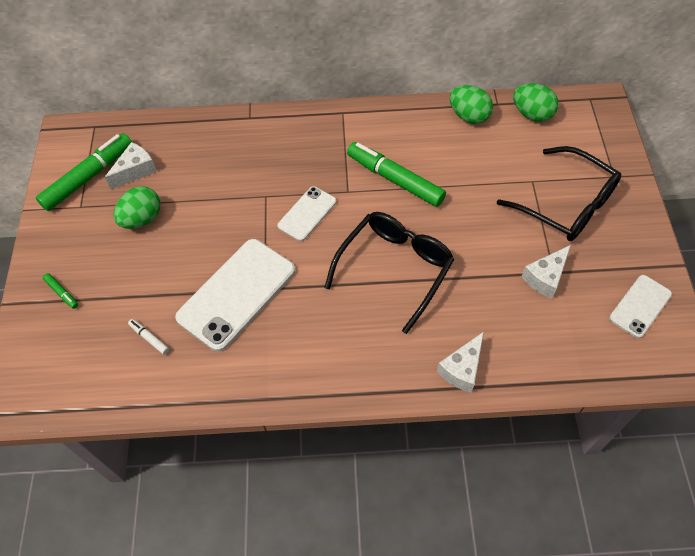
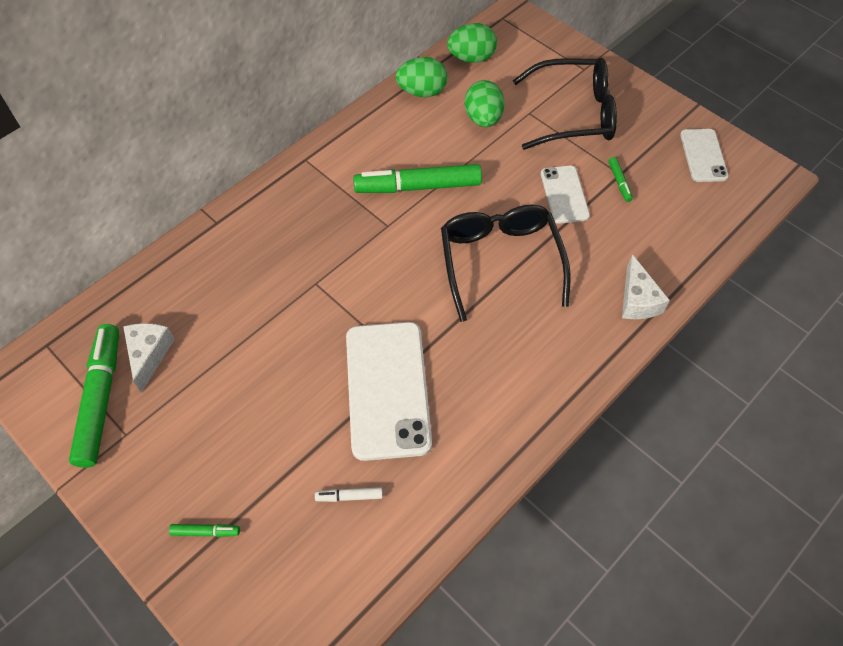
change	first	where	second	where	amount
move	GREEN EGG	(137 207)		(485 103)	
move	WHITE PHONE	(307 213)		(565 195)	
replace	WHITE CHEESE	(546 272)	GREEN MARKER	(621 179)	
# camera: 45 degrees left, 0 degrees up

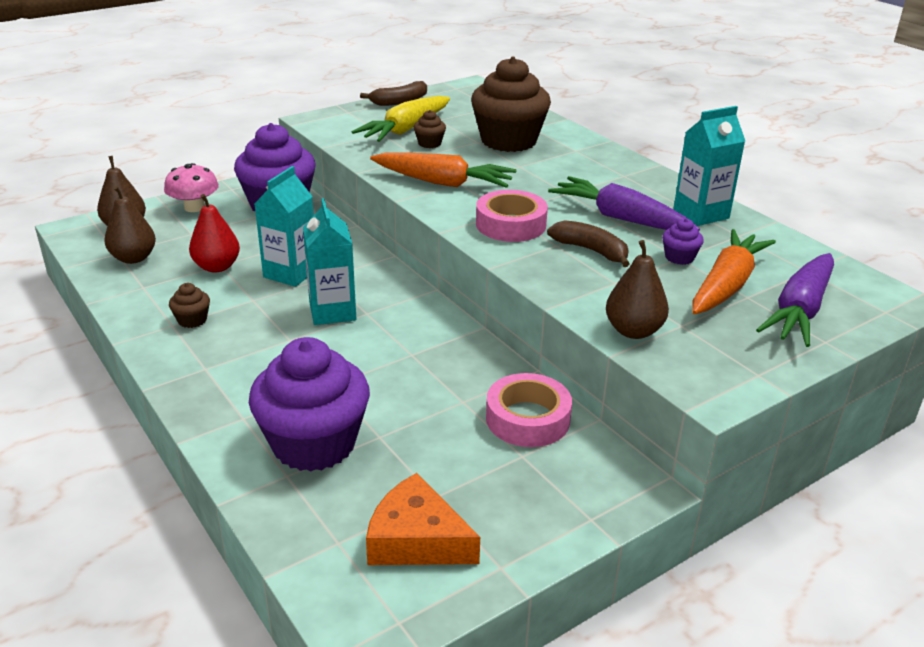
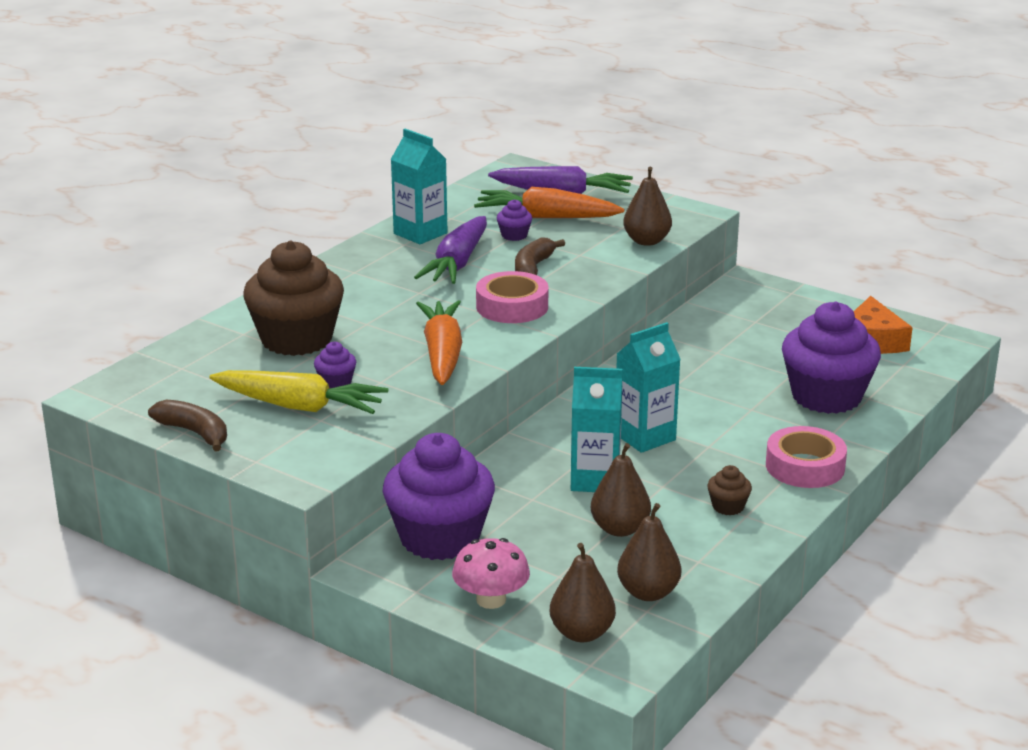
change	first	where	second	where	amount
recolor	BROWN CUPCAKE	(430 129)	PURPLE CUPCAKE	(335 365)	
recolor	RED PEAR	(214 233)	BROWN PEAR	(621 490)	
move	PINK TAPE	(529 410)		(806 457)	
# camera: 110 degrees left, 5 degrees down

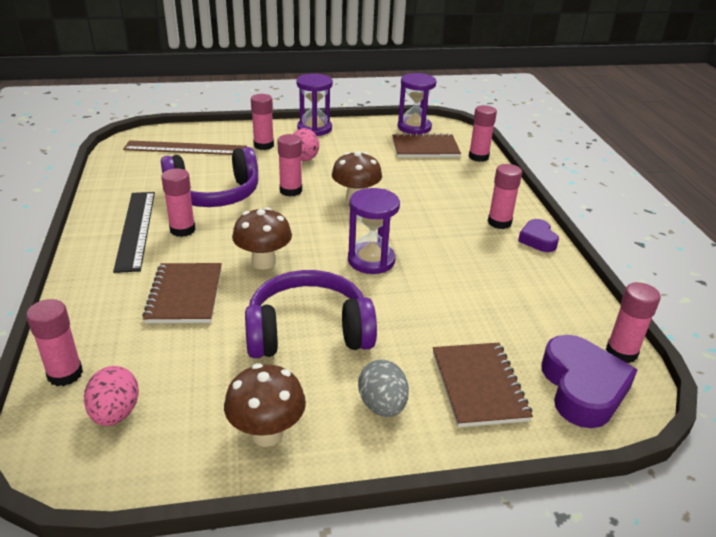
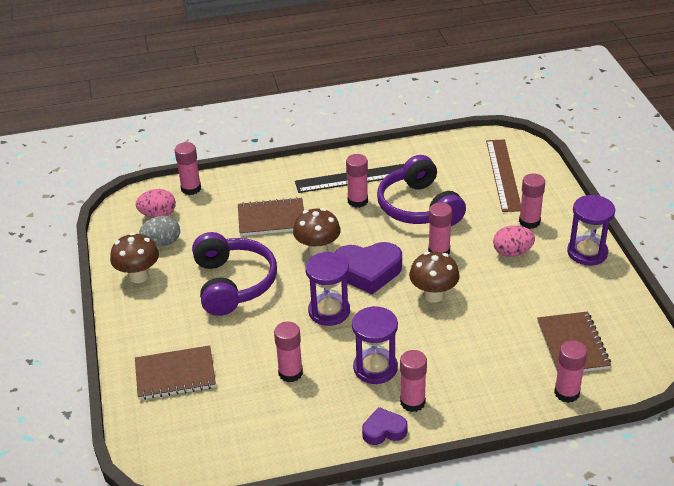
change	first	where	second	where	amount
move	GREY EGG	(383 388)		(159 231)	
move	PINK GLUE STICK	(633 322)		(288 352)	
move	PURPLE HEART	(589 381)		(368 268)	
move	PURPLE HOURGLASS	(417 103)		(375 345)	
# camera: 90 degrees right, 5 degrees up

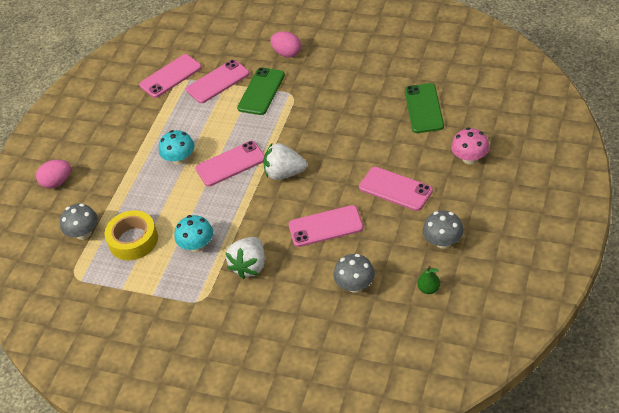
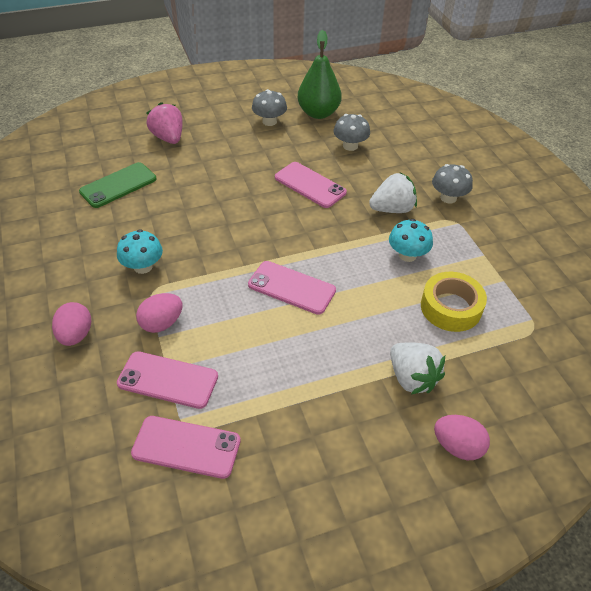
change	first	where	second	where	amount
move	TURQUOISE MUSHROOM	(176 147)		(140 251)	
replace	GREEN PHONE	(261 91)	PINK EGG	(159 313)	
replace	PINK MUSHROOM	(470 146)	PINK STRAWBERRY	(165 123)	
resize	GREEN PEAR	(428 280)		(319 74)	x2.31
move	WHITE STRAWBERRY	(285 161)		(417 368)	
move	GREY MUSHROOM	(79 222)		(452 184)	
delete	PINK PHONE	(396 189)			
# camera: 135 degrees left, 0 degrees up

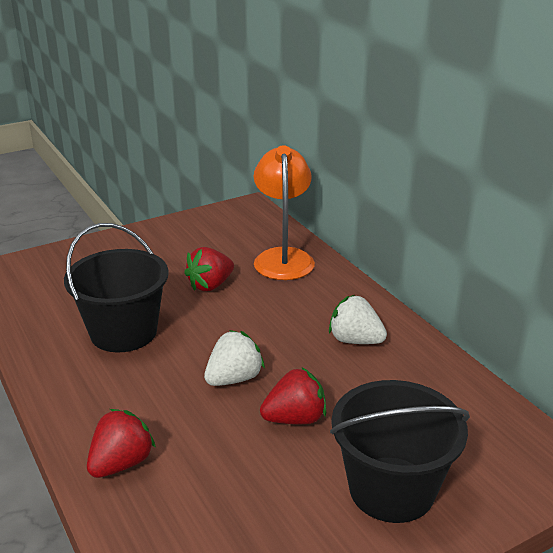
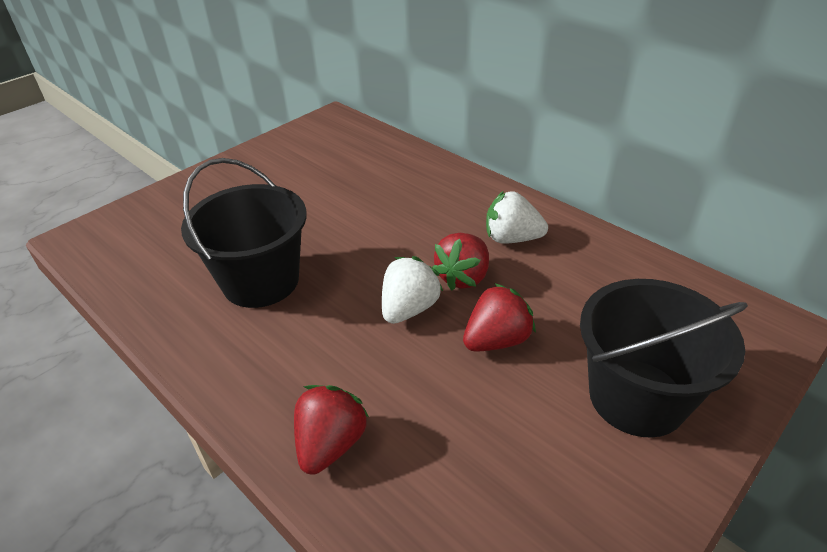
change	first	where	second	where	amount
move	RED STRAWBERRY	(209 269)		(460 262)	
delete	ORANGE LAMP	(284 212)			
# camera: 15 degrees left, 10 degrees up

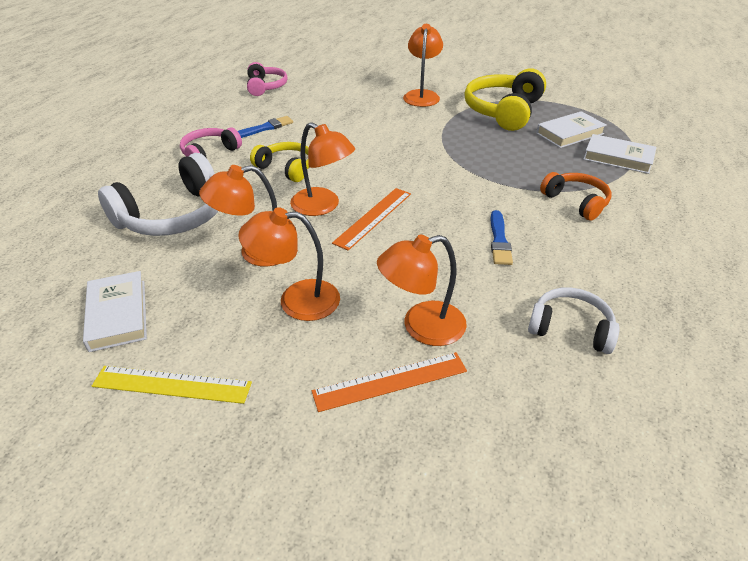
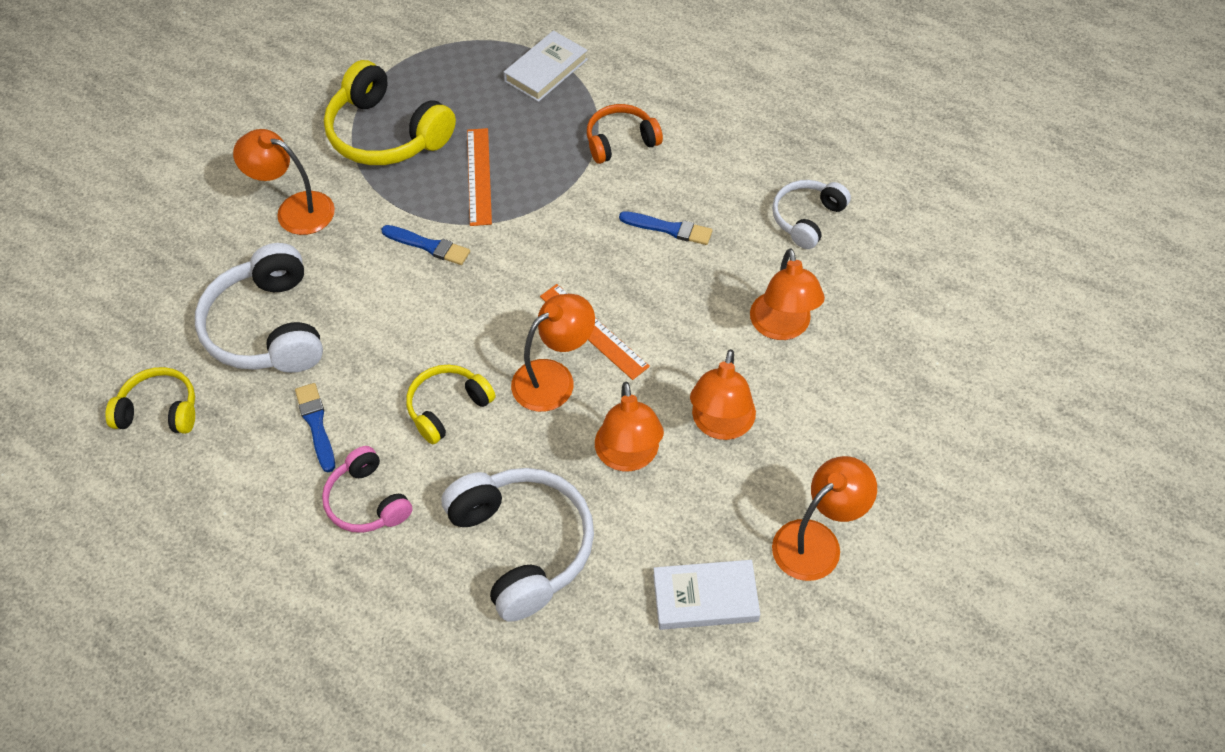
change	first	where	second	where	amount
recolor	PINK HEADPHONES	(267 79)	YELLOW HEADPHONES	(150 400)	
insert			WHITE HEADPHONES	(259 308)	
insert			BLUE BRUSH	(425 245)	
move	ORANGE RULER	(389 382)		(479 177)	
replace	YELLOW RULER	(172 385)	ORANGE LAMP	(824 518)	
delete	WHITE BOOK	(571 129)			
# camera: 75 degrees left, 15 degrees up

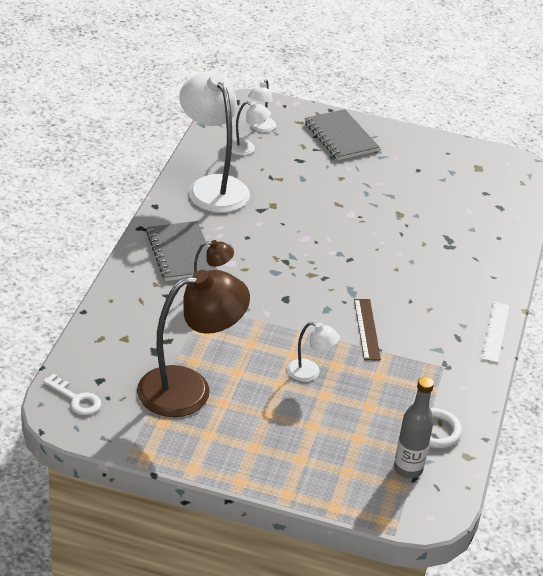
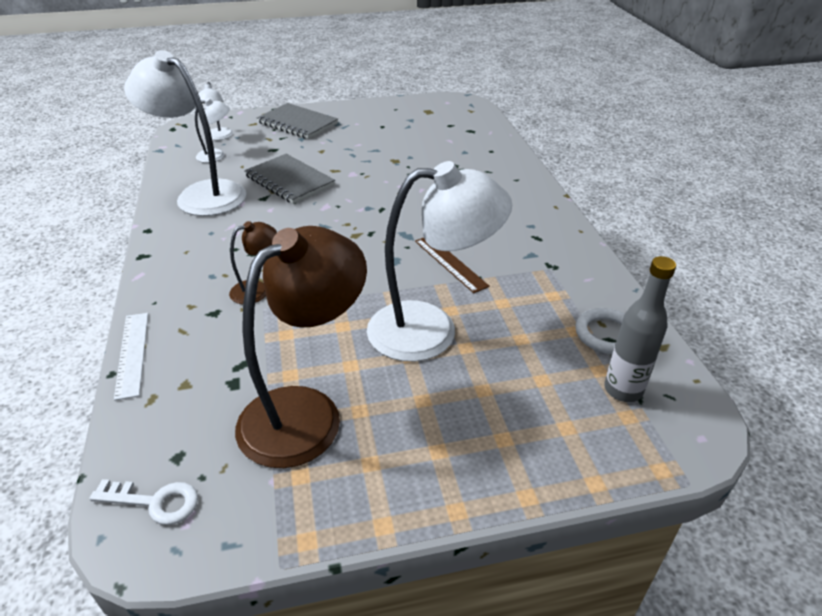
change	first	where	second	where	amount
move	WHITE RULER	(495 332)		(131 357)	
move	GREY NOTEBOOK	(181 251)		(289 179)	
resize	WHITE LAMP	(313 352)		(439 261)	x2.16
# camera: 25 degrees left, 0 degrees up

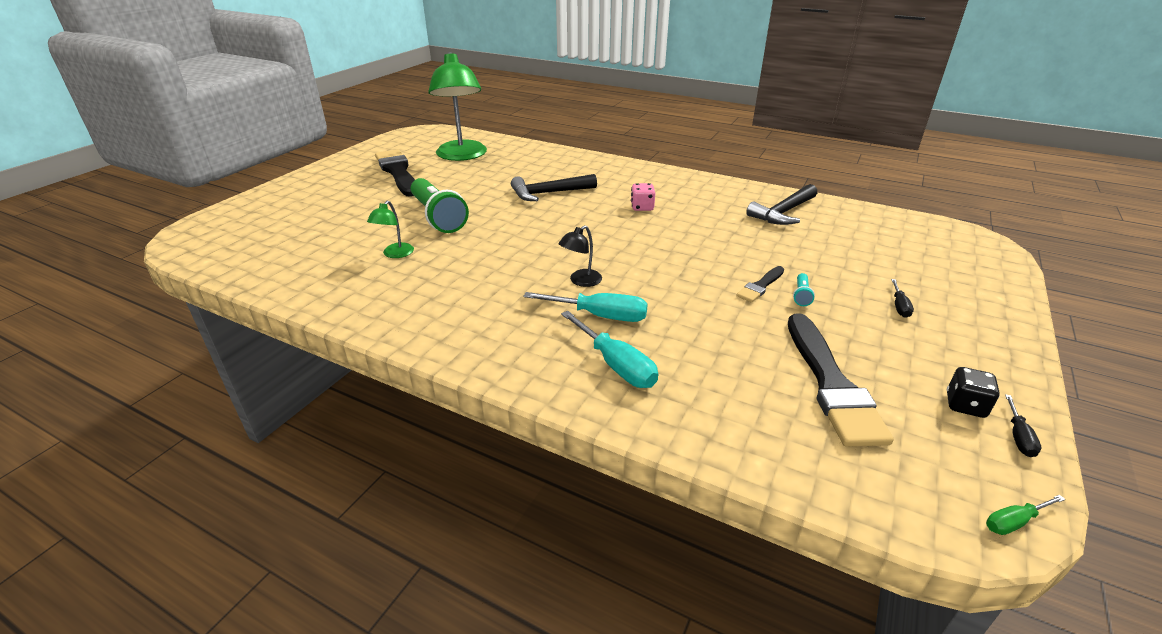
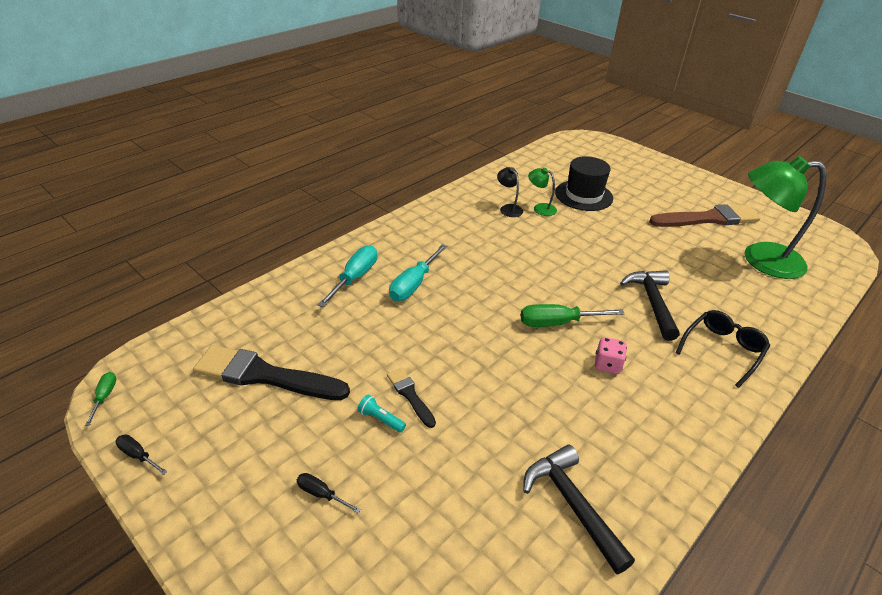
change	first	where	second	where	amount
rotate	TURQUOISE SCREWDRIVER	(609 349)		(347 276)	135 degrees clockwise
move	BLACK LAMP	(580 256)		(510 192)	
insert			GREEN SCREWDRIVER	(573 315)	
insert			BLACK HAT	(584 183)	
recolor	BLACK BRUSH	(395 173)	BROWN BRUSH	(704 215)	
insert			BLACK GLASSES	(723 349)	
delete	GREEN FLASHLIGHT	(440 205)			
delete	BLACK DICE	(973 392)			
# camera: 105 degrees right, 5 degrees up

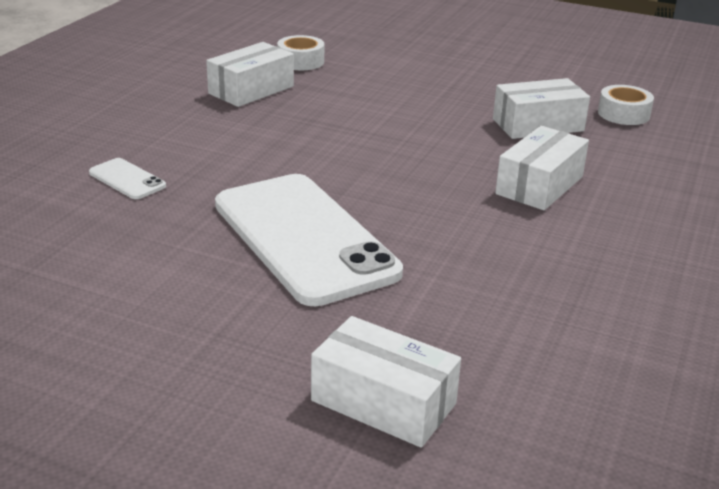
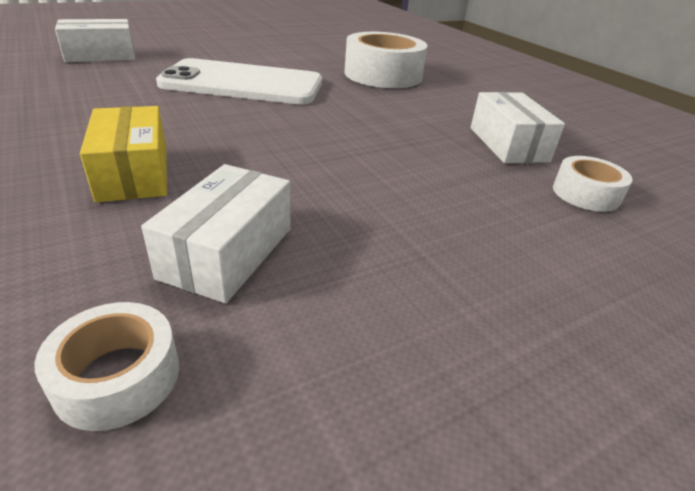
change	first	where	second	where	amount
recolor	WHITE BOX	(542 168)	YELLOW BOX	(123 154)	
replace	WHITE PHONE	(127 178)	WHITE TAPE	(386 60)	
# camera: 125 degrees right, 5 degrees up

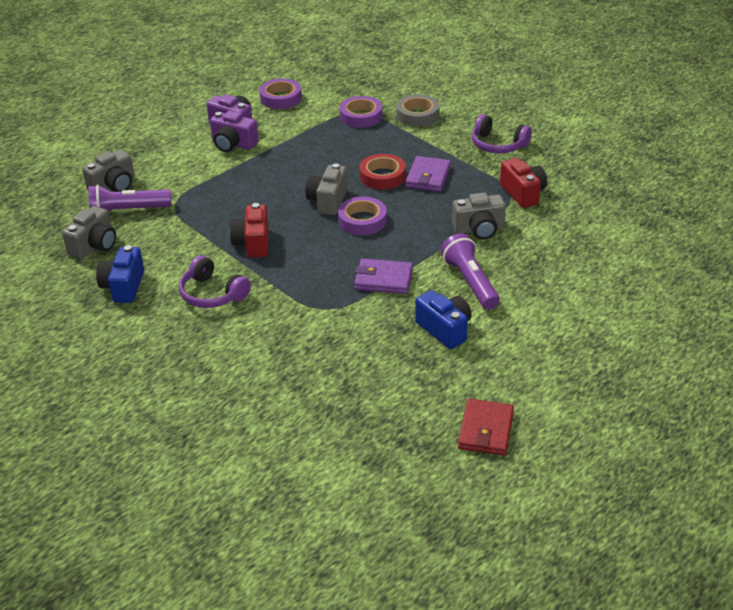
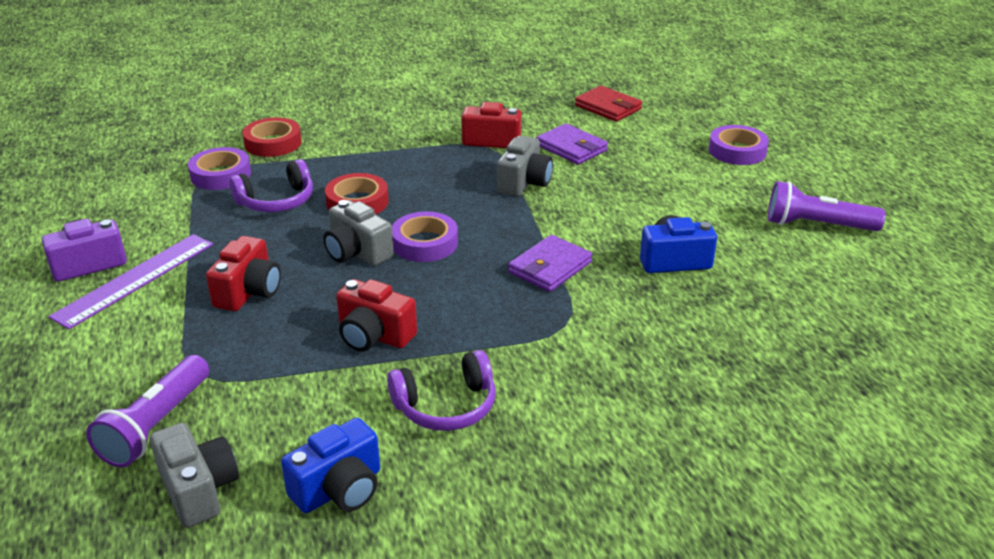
change	first	where	second	where	amount
replace	PURPLE CAMERA	(234 131)	PURPLE RULER	(130 281)	
insert			RED CAMERA	(243 273)	
move	PURPLE HEADPHONES	(502 134)		(271 185)	
recolor	GREY TAPE	(418 110)	RED TAPE	(272 137)	
rotate	BLUE CAMERA	(120 274)		(330 465)	75 degrees counterclockwise
move	PURPLE WALLET	(428 174)		(572 144)	
move	RED WALLET	(486 427)		(608 104)	
move	PURPLE TAPE	(280 94)		(739 145)	
move	PURPLE FLASHLIGHT	(470 271)		(826 206)	
delete	GREY CAMERA	(108 171)			
# camera: 60 degrees left, 5 degrees down

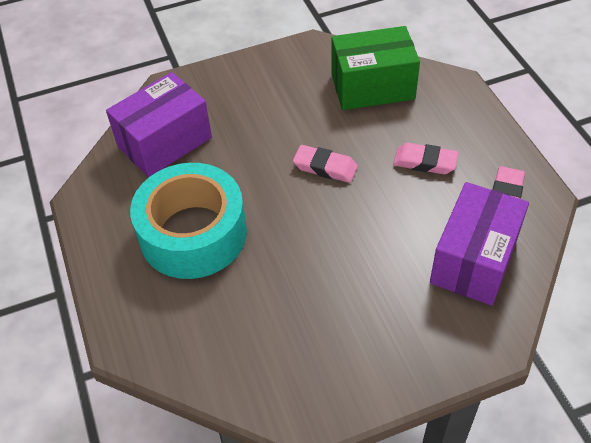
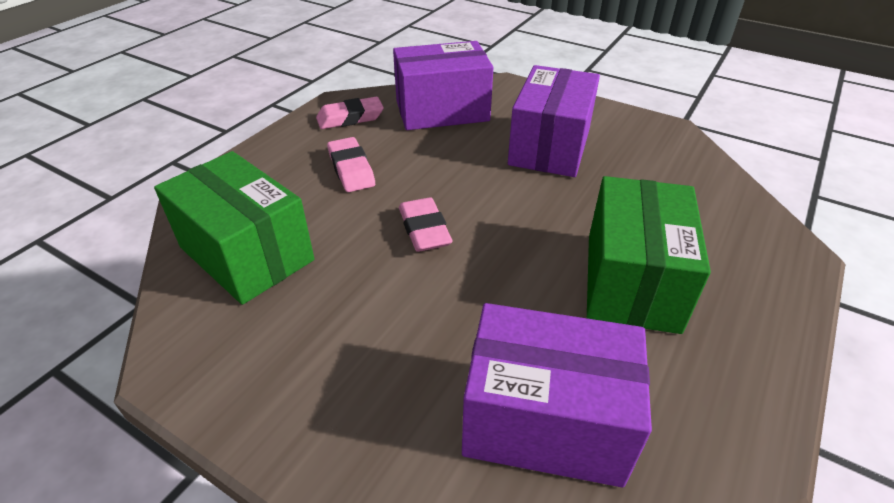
change	first	where	second	where	amount
insert			PURPLE BOX	(554 121)	
replace	TURQUOISE TAPE	(188 221)	GREEN BOX	(649 255)	
# camera: 130 degrees left, 10 degrees down

